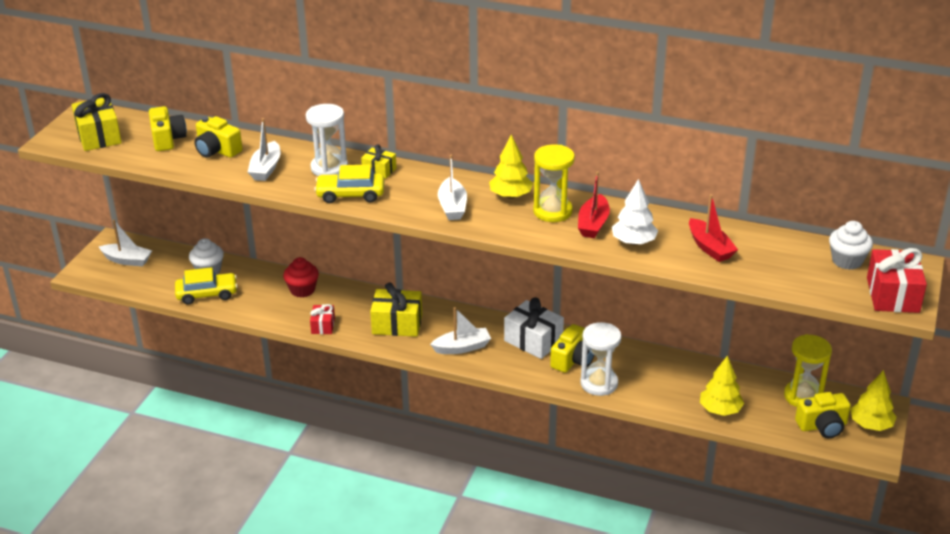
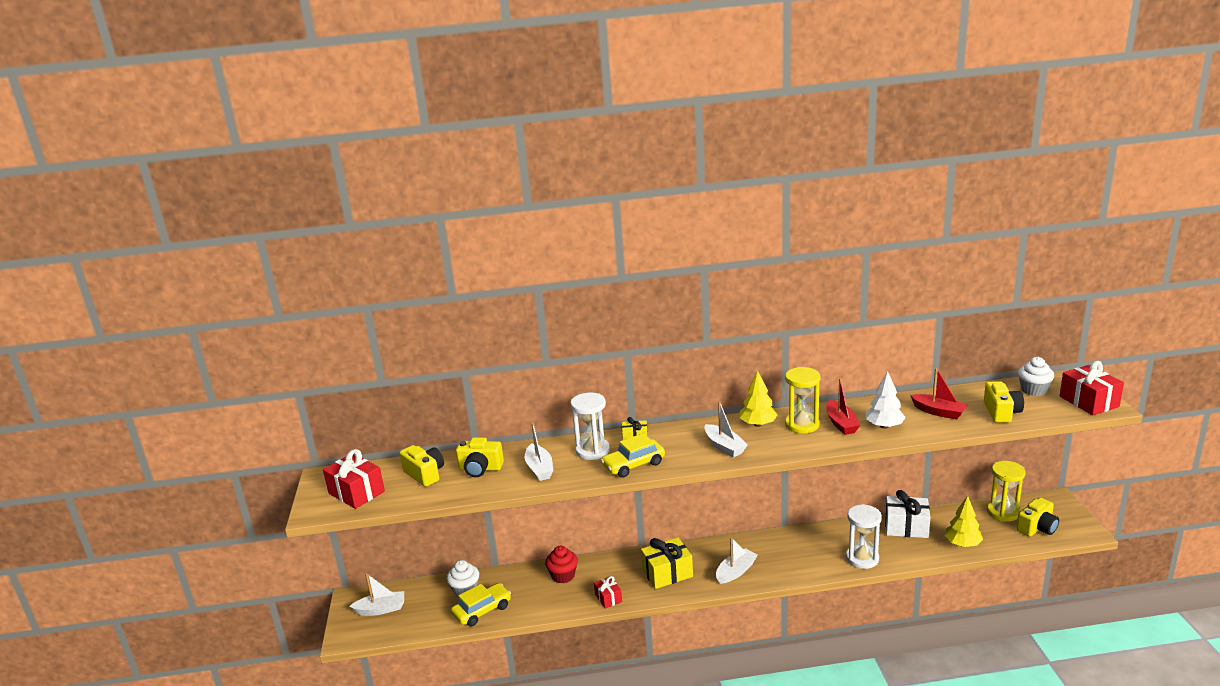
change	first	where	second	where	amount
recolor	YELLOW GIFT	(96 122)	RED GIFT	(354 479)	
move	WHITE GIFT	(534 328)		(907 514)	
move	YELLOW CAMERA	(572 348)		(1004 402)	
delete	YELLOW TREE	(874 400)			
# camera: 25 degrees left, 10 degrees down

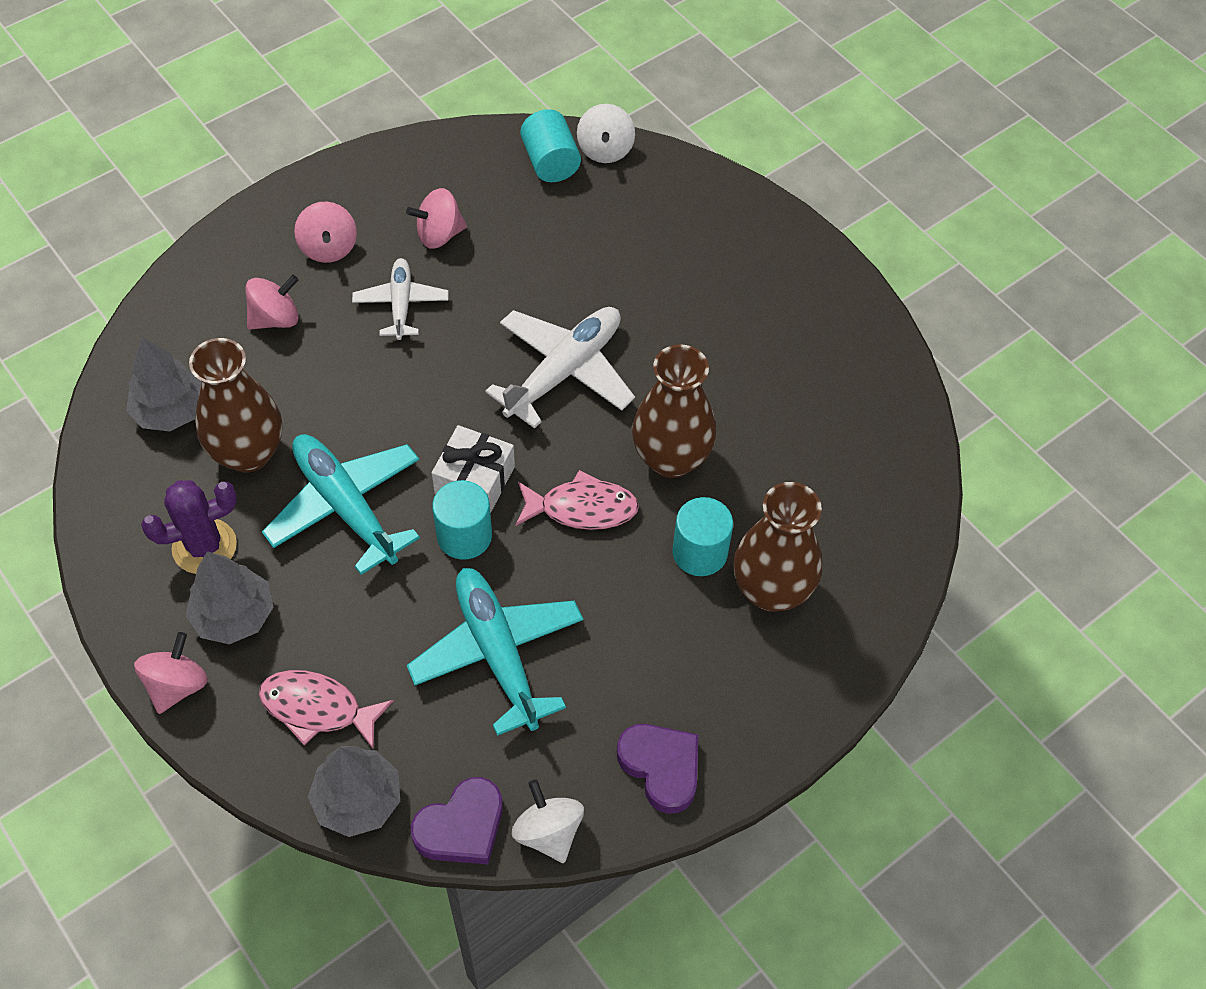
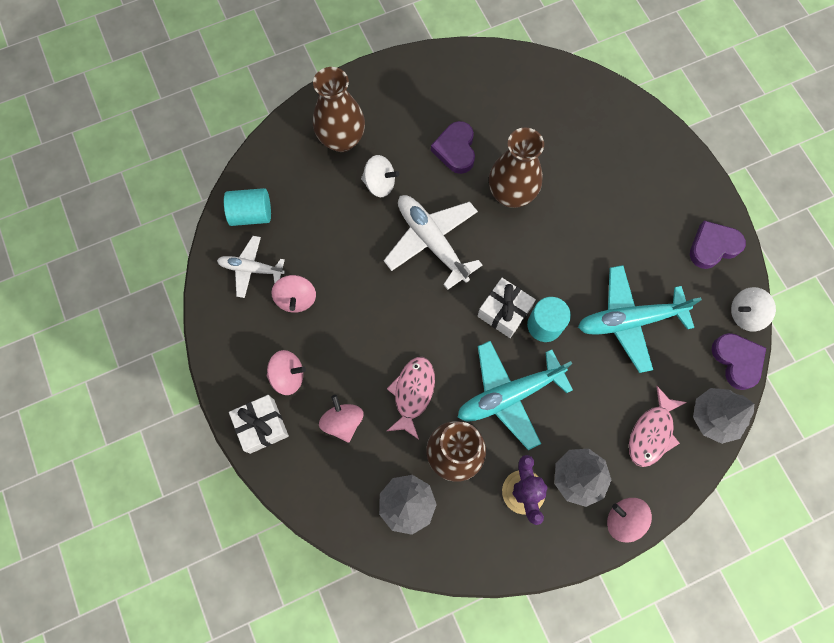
change	first	where	second	where	amount
move	WHITE PLANE	(400 299)		(251 267)	
insert			WHITE GIFT	(259 424)	
move	BROWN VASE	(777 547)		(339 109)	
move	WHITE SPINNING TOP	(606 133)		(380 176)	
move	PINK FISH	(577 500)		(411 398)	
insert			PURPLE HEART	(453 147)	
delete	TURQUOISE CYLINDER	(702 536)			
# camera: 75 degrees left, 15 degrees up

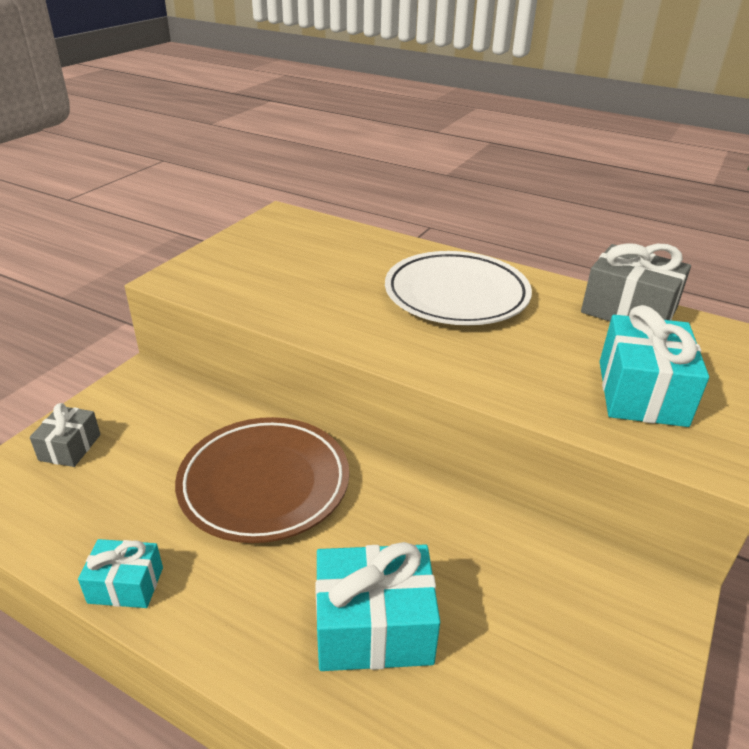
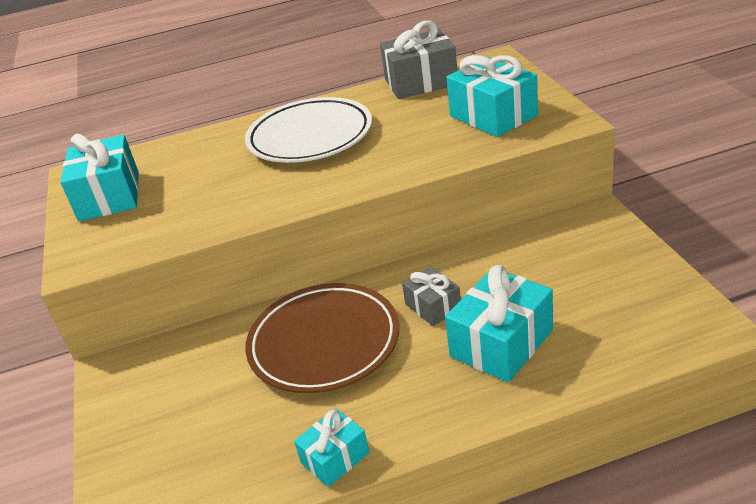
change	first	where	second	where	amount
insert			TURQUOISE GIFT	(100 177)	
move	GREY GIFT	(65 435)		(431 296)	
# camera: 40 degrees left, 0 degrees up

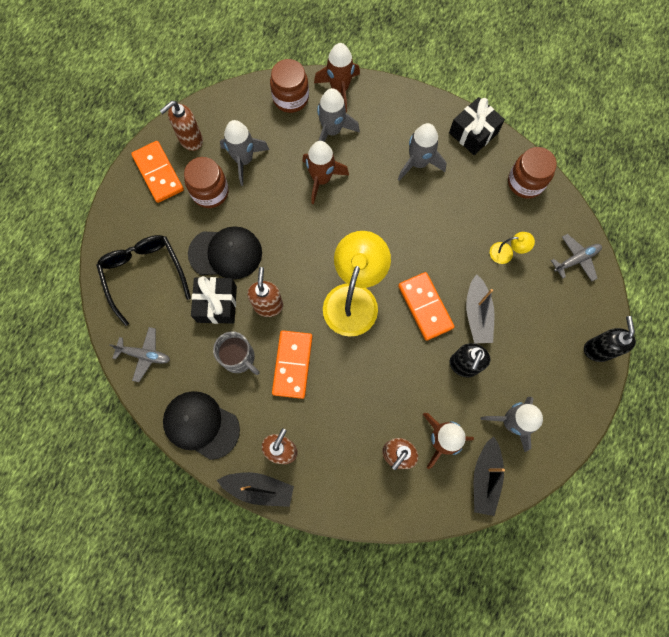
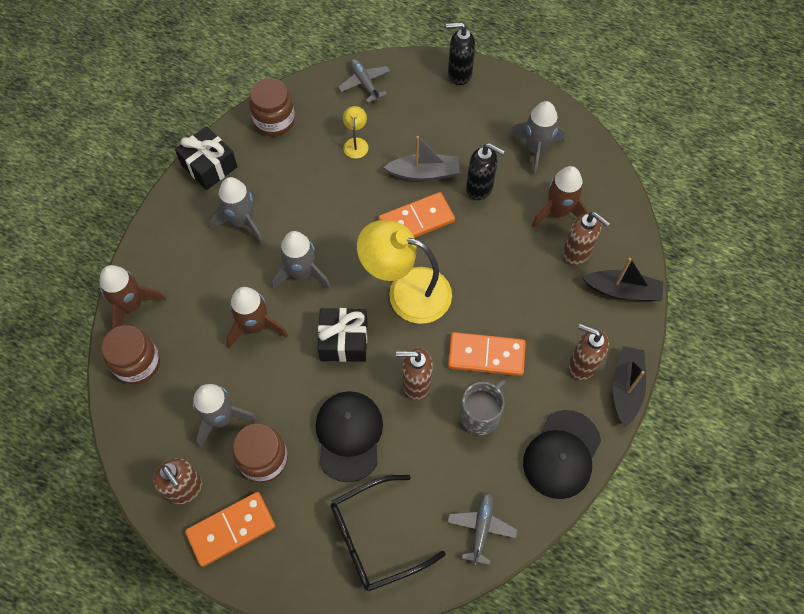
change	first	where	second	where	amount
move	GREY ROCKET	(338 115)		(301 260)	
move	BLACK GIFT	(214 300)		(342 335)	
move	BLACK BOAT	(489 476)		(622 279)	
# camera: 90 degrees left, 10 degrees down

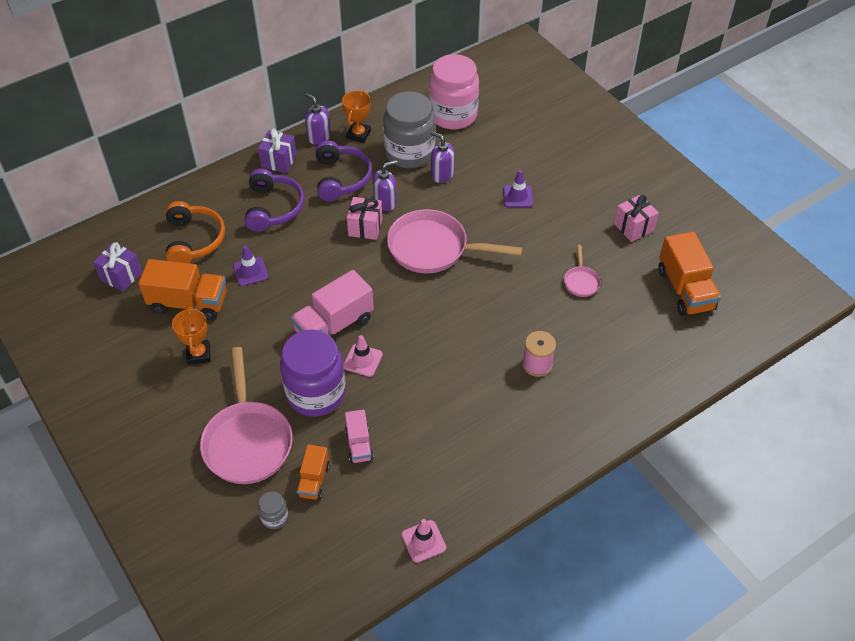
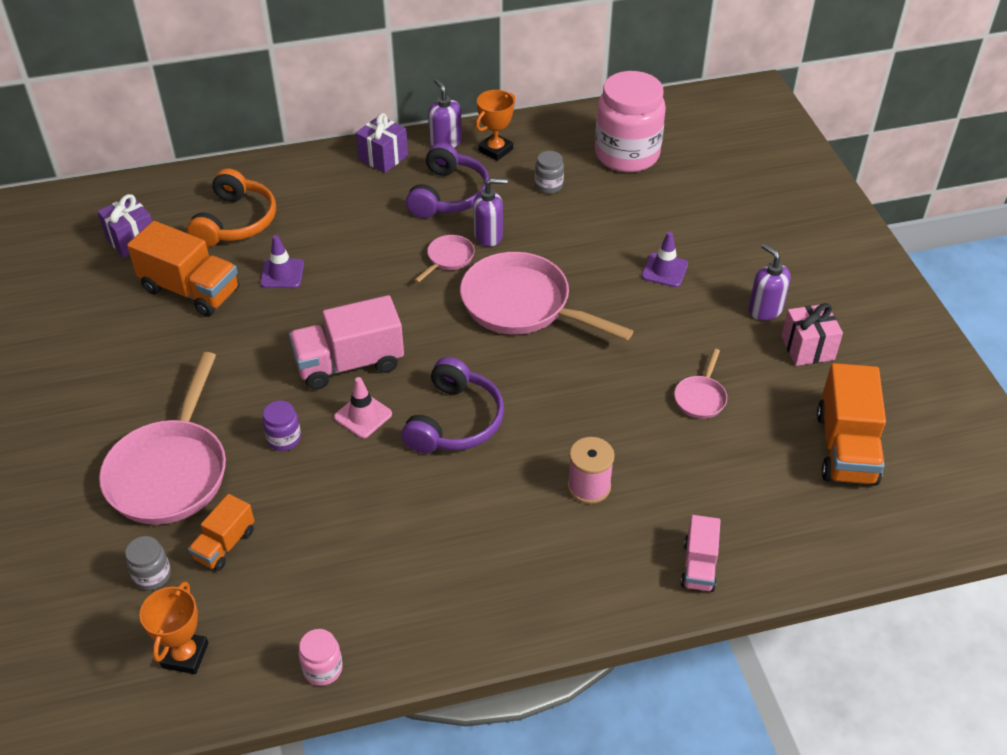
change	first	where	second	where	amount
move	ORANGE TROPHY	(191 336)		(173 627)	
resize	PURPLE JAR	(313 373)		(281 426)	x0.42
replace	PINK TRAFFIC CONE	(424 541)	PINK JAR	(320 657)	
move	PURPLE HEADPHONES	(274 200)		(452 405)	
replace	PINK GIFT	(364 218)	PINK PAN	(444 259)	
resize	GREY JAR	(409 129)		(549 172)	x0.42
move	PINK TRUCK	(359 436)		(701 553)	
move	PURPLE SOAP DISPENSER	(443 157)		(770 281)	
# camera: 20 degrees right, 5 degrees down

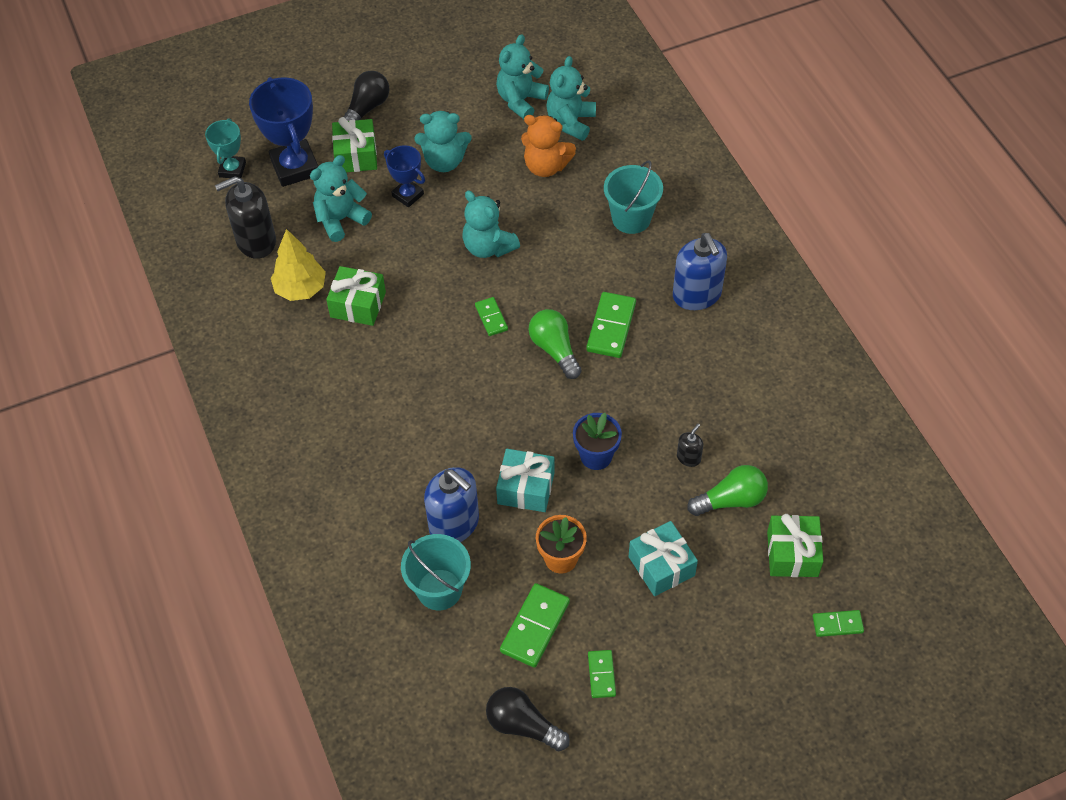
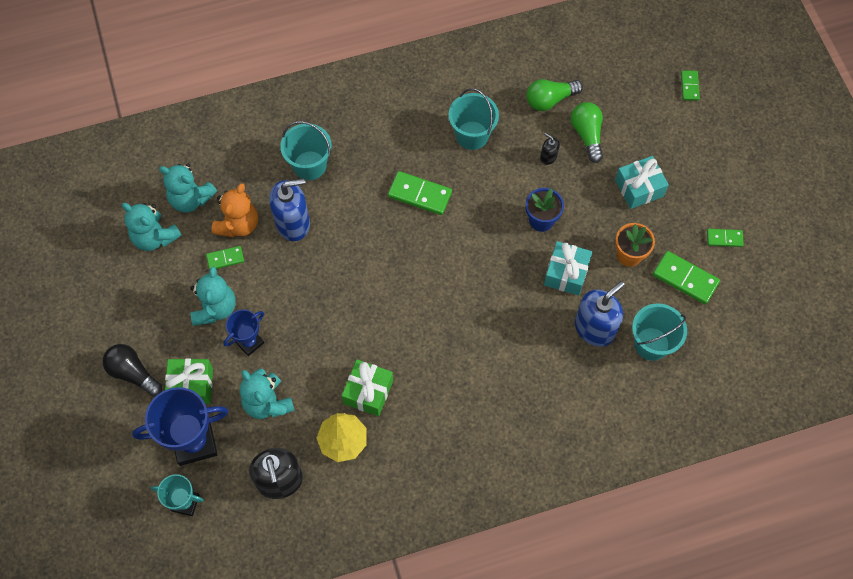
change	first	where	second	where	amount
move	GREEN DOMINO	(491 316)		(225 258)	
move	BLUE SOAP DISPENSER	(700 271)		(289 209)	
insert			TURQUOISE BUCKET	(474 119)	
move	GREEN LIGHT BULB	(555 344)		(554 95)	
delete	TURQUOISE TEDDY BEAR	(491 224)			
delete	BLACK LIGHT BULB	(528 719)			
delete	GREEN GIFT	(795 545)			
# camera: 85 degrees left, 10 degrees up

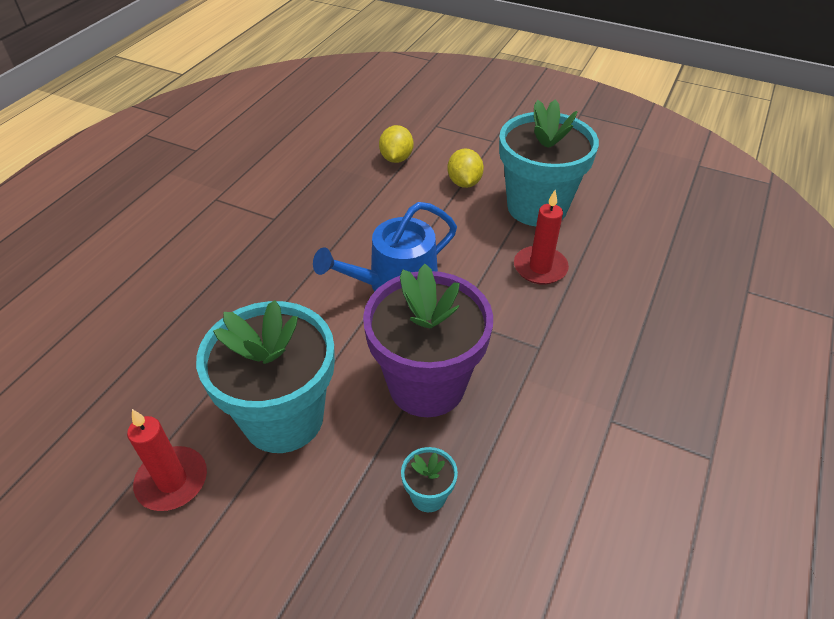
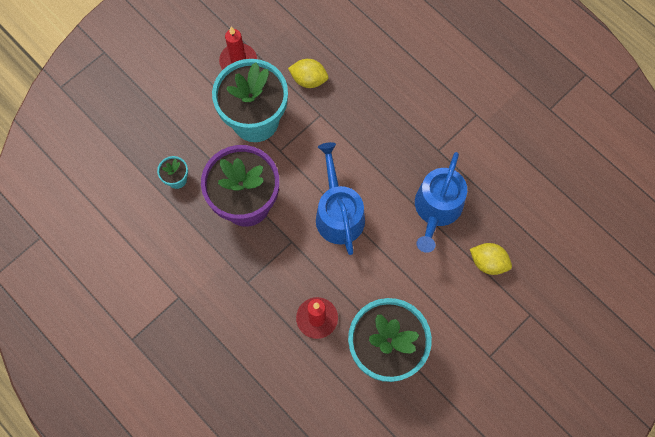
change	first	where	second	where	amount
move	YELLOW LEMON	(465 168)		(308 73)	
insert			BLUE WATERING CAN	(441 202)	
# camera: 110 degrees right, 25 degrees up

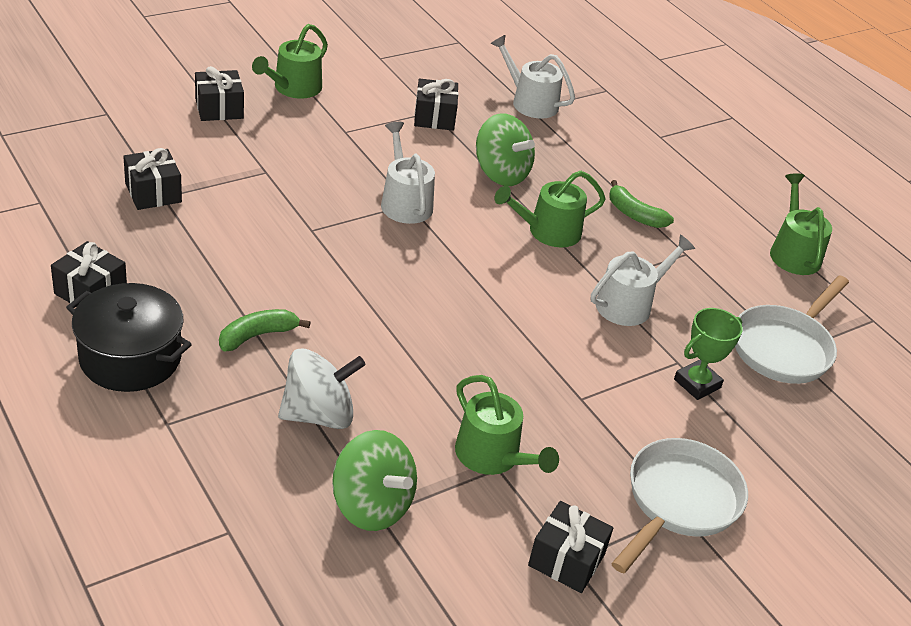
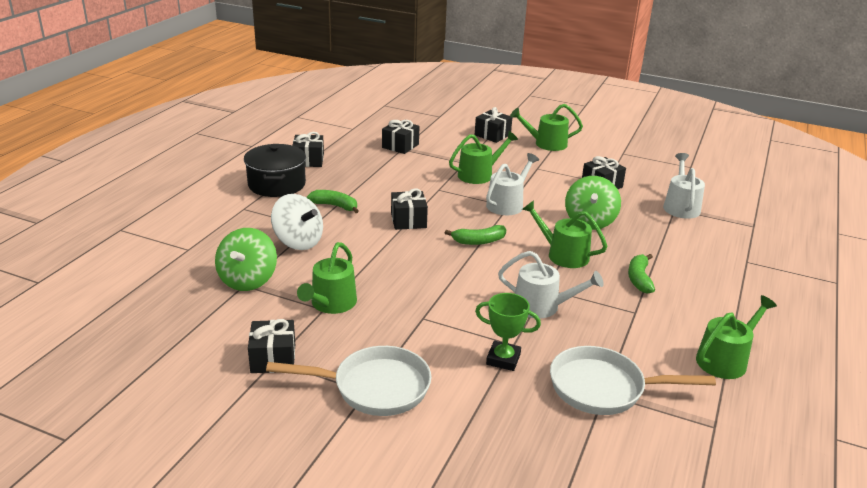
change	first	where	second	where	amount
insert			BLACK GIFT	(409 209)	
insert			GREEN BANANA	(475 235)	
insert			GREEN WATERING CAN	(483 157)	
# camera: 60 degrees right, 10 degrees down

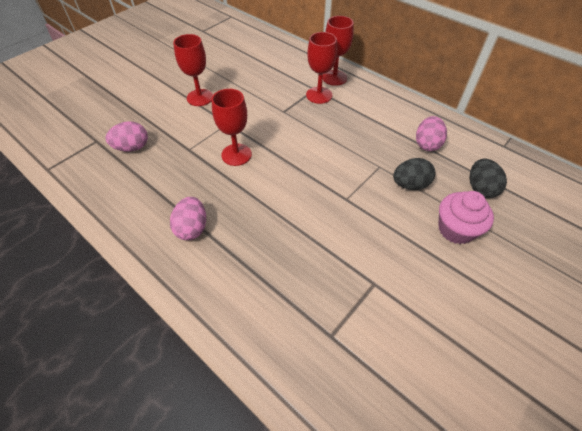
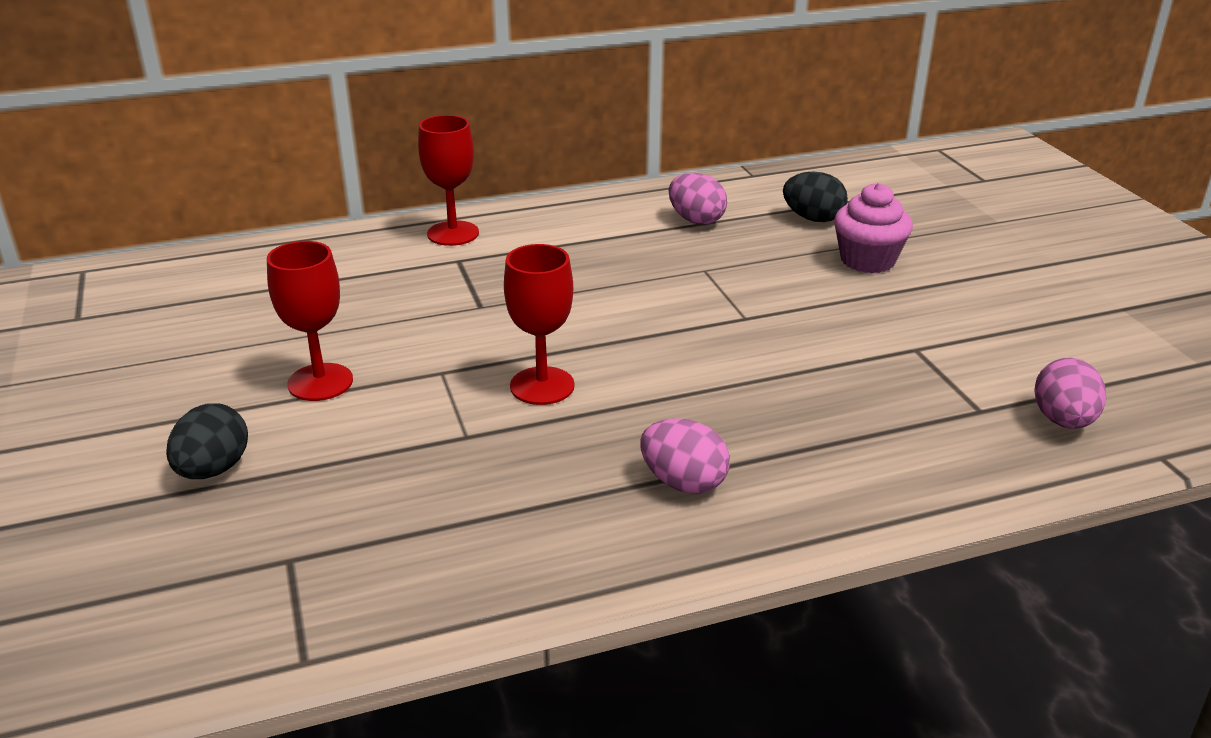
change	first	where	second	where	amount
move	BLACK EGG	(414 174)		(207 441)	
move	PINK EGG	(126 136)		(1070 393)	
delete	RED GOBLET	(321 68)			
# camera: 60 degrees left, 20 degrees down

